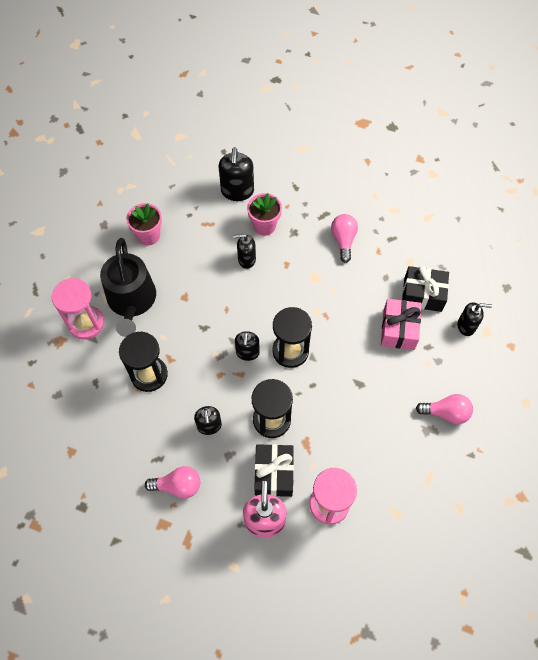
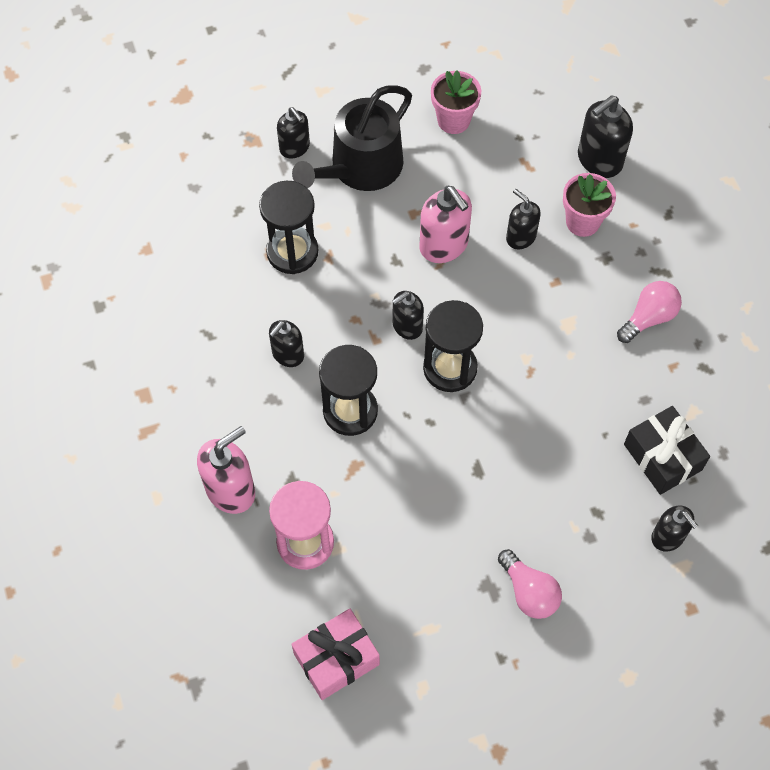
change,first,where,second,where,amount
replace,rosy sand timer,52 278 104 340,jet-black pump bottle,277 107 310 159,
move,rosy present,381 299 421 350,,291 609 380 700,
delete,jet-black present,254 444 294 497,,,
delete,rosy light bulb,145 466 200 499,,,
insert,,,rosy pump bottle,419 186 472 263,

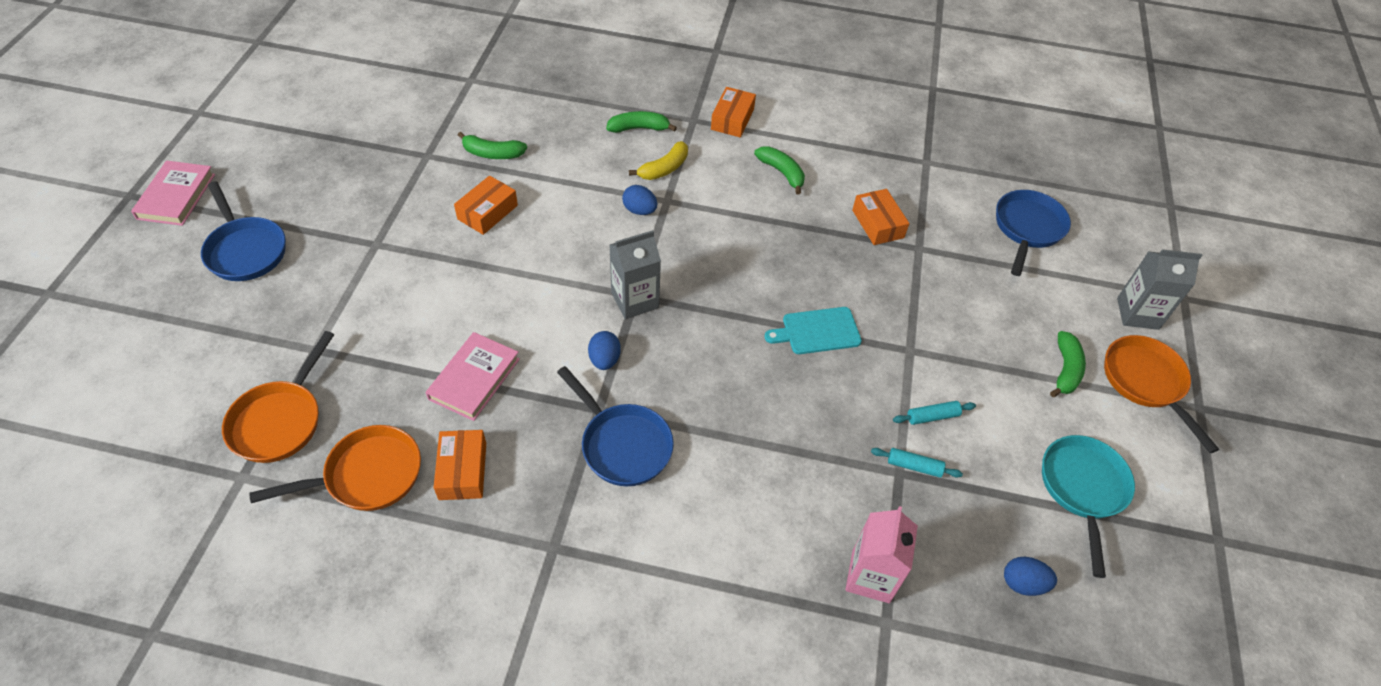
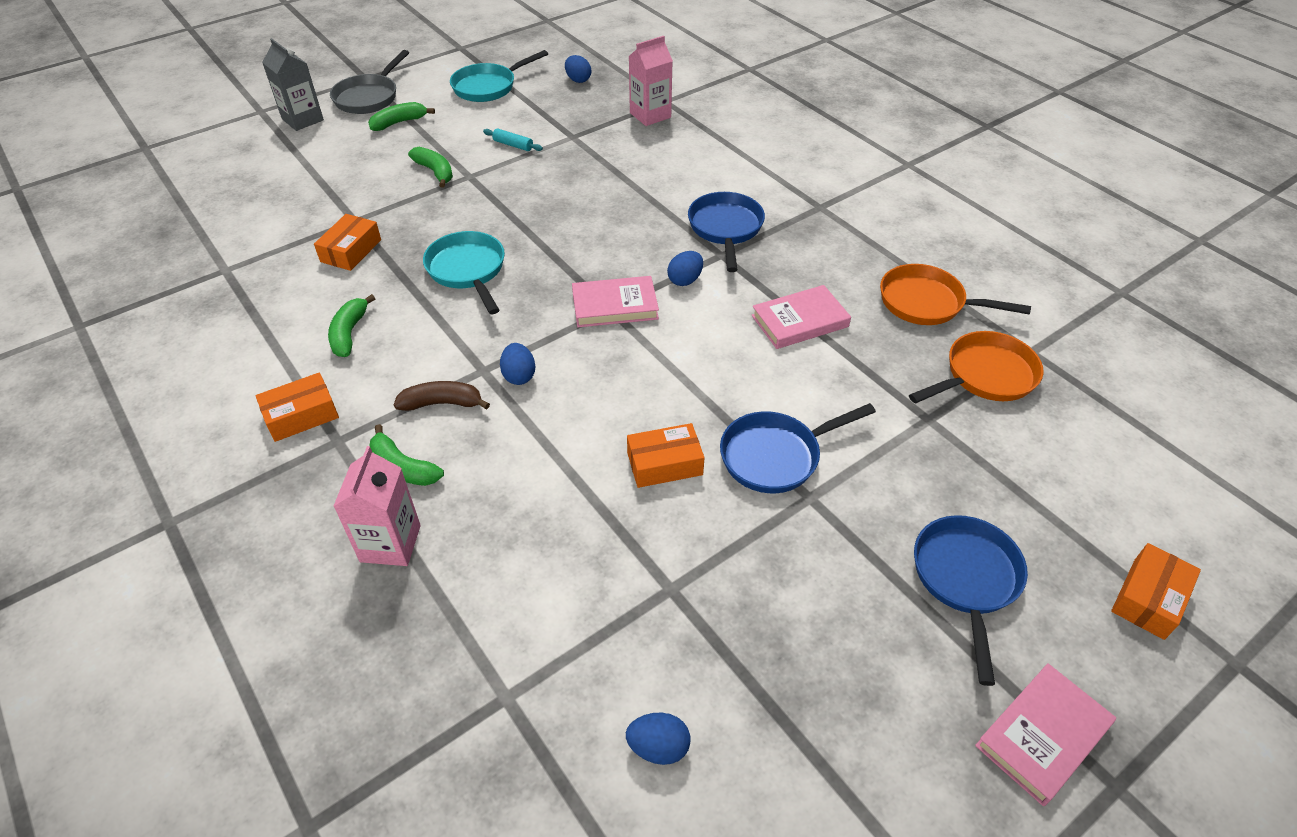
change,first,where,second,where,amount
move,green toy banana,458 132 527 159,,408 147 453 188,
recolor,bright yellow toy banana,629 141 688 180,dark brown toy banana,394 381 490 411,
move,blue pan,996 190 1071 276,,720 403 876 493,
replace,grey carton,610 230 661 319,rosy hardcover,572 276 659 327,
delete,teal chopping board,765 307 862 354,,,
recolor,bright orange pan,1104 335 1219 453,grey pan,330 50 409 114,
move,bright orange box,433 430 486 500,,1111 543 1201 640,
delete,teal dough roller,871 448 963 478,,,
insert,,,teal pan,423 231 505 314,
insert,,,rosy carton,333 446 421 566,
insert,,,blue egg,626 713 690 765,

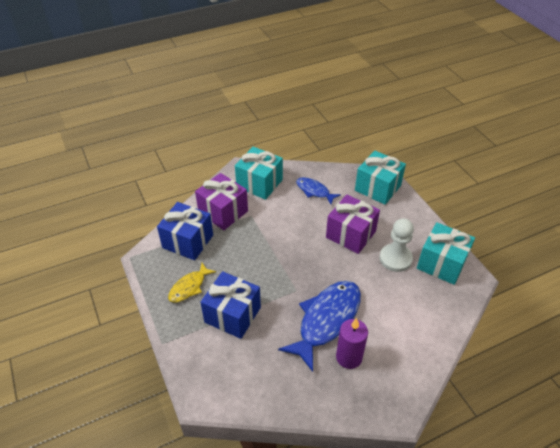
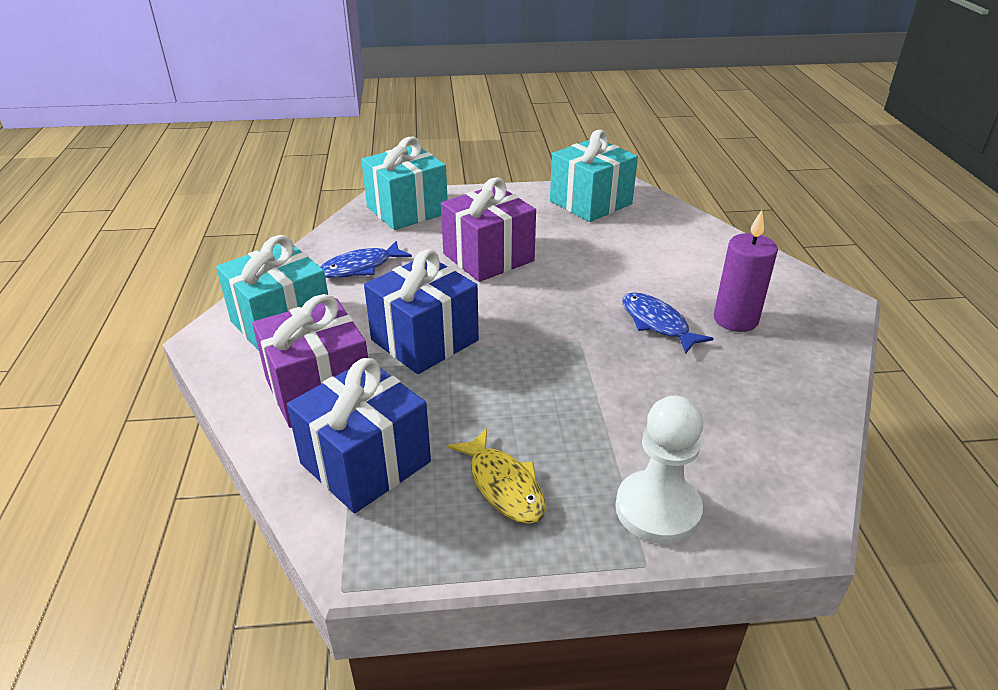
change,first,where,second,where,amount
move,white chess pawn,379 218 414 272,,616 396 703 544,
move,blue present,201 271 261 339,,364 249 479 374,
resize,blue fish figure,278 281 361 372,,622 292 714 354,x0.53

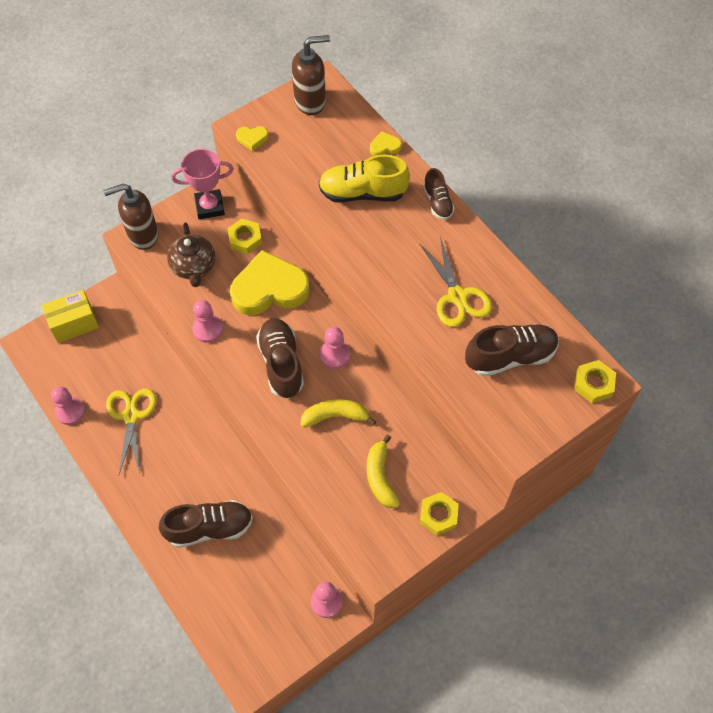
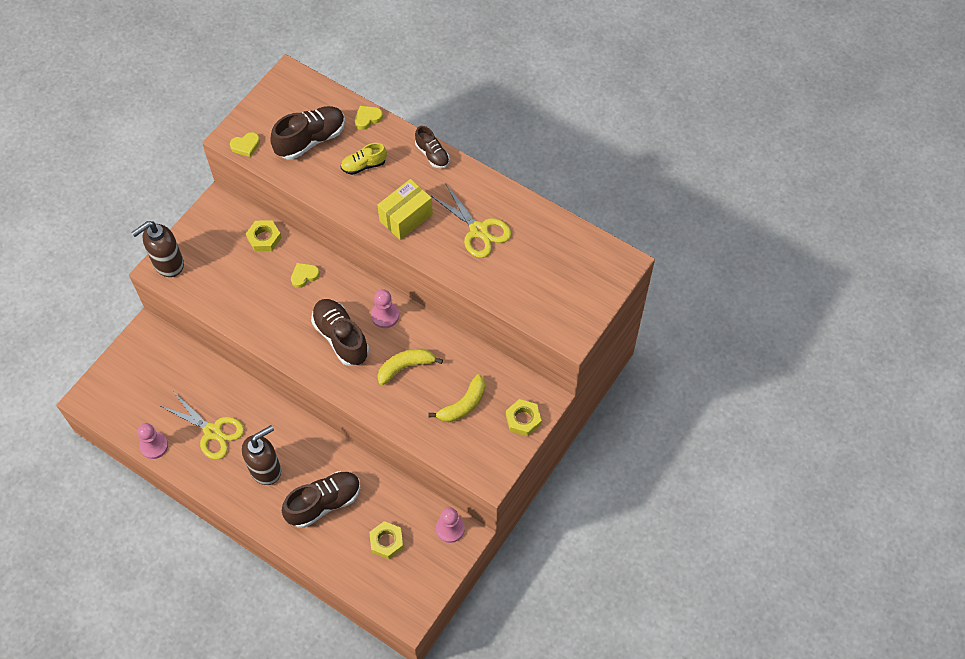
change,first,where,second,where,amount
move,dark brown pump bottle,292 35 330 115,,242 425 281 485,
delete,rosy trophy,171 149 234 219,,,
resize,bright yellow sneaker,319 155 410 203,,341 143 387 175,x0.58
delete,dark brown china teapot,167 223 215 287,,,
resize,bright yellow love heart,230 250 309 315,,291 263 320 288,x0.41
move,bright yellow box,42 290 99 343,,378 179 433 240,
delete,rosy chess pawn,192 300 223 343,,,
move,dark brown sneaker,465 324 559 377,,270 106 345 160,
move,bright yellow hexagon nut,574 360 616 403,,369 521 404 559,
rotate,bright yellow shears,106 388 156 474,,161 393 244 459,150 degrees clockwise
rotate,bright yellow toy banana,367 435 400 508,,428 374 485 422,105 degrees counterclockwise

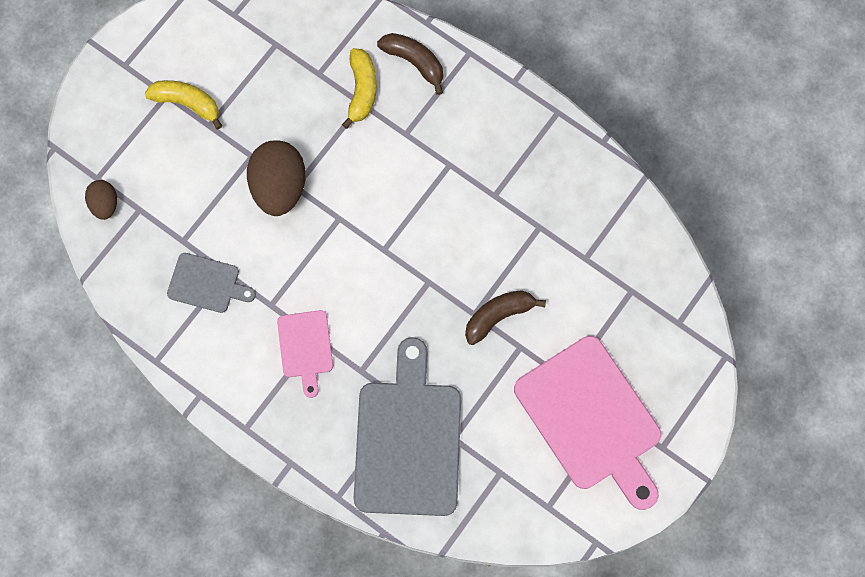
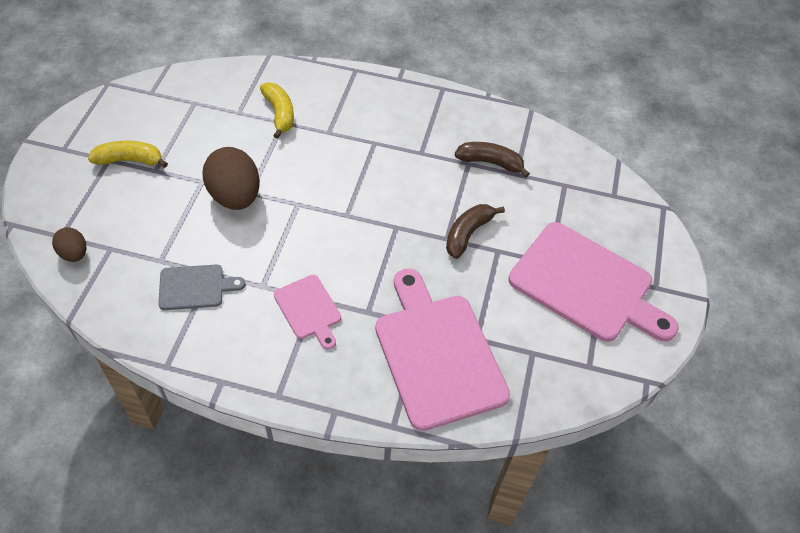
change,first,where,second,where,amount
move,dark brown toy banana,377 33 443 95,,455 142 530 177,
recolor,grey chopping board,354 337 461 516,rosy chopping board,375 269 510 431,

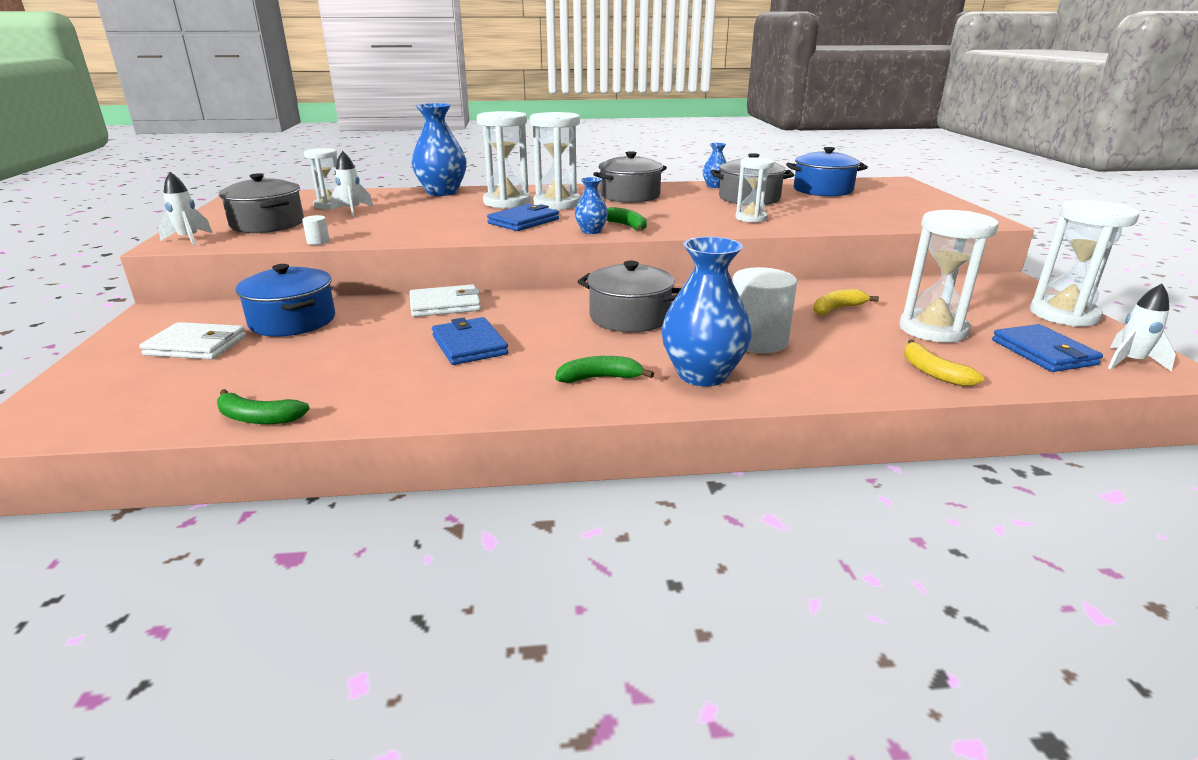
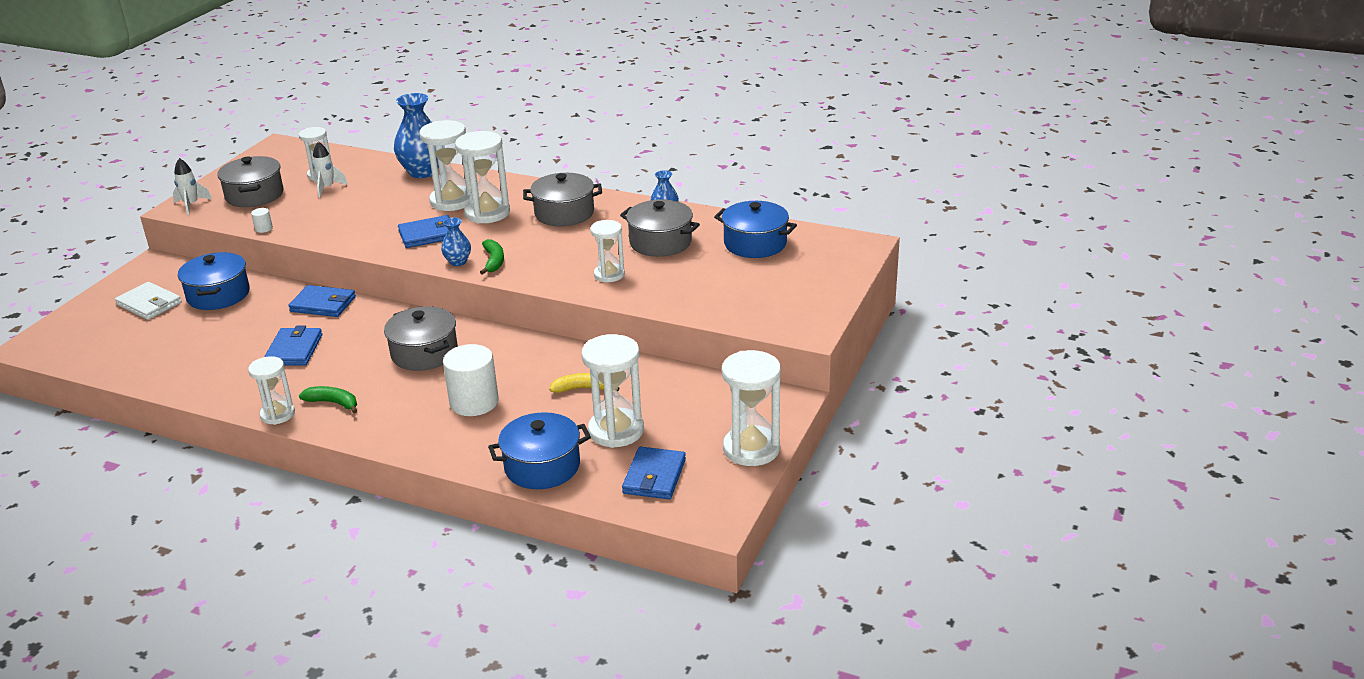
change,first,where,second,where,amount
delete,blue vase,661 237 752 386,,,
recolor,white card wallet,410 284 481 317,blue card wallet,288 285 356 317,
delete,white spaceship,1108 284 1176 372,,,
replace,bright yellow toy banana,904 339 984 387,blue stockpot,488 412 591 489,
delete,green toy banana,217 389 310 424,,,
insert,,,white sand timer,248 356 295 425,

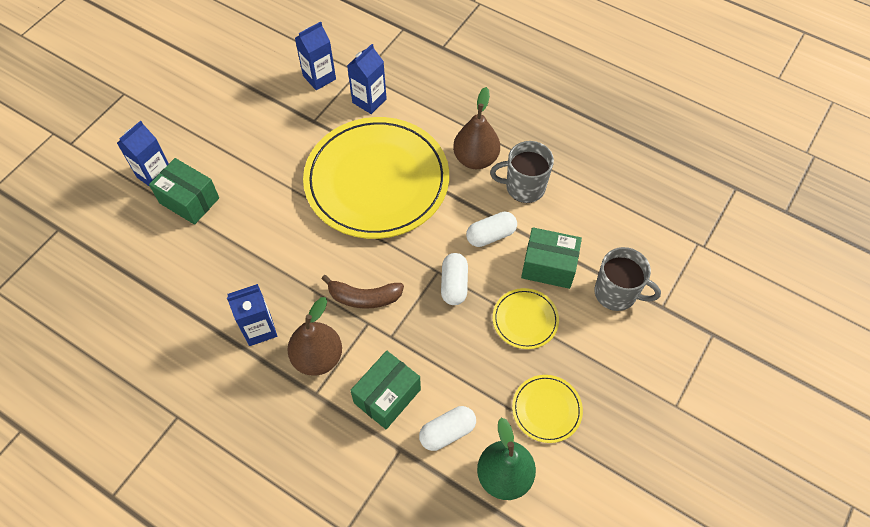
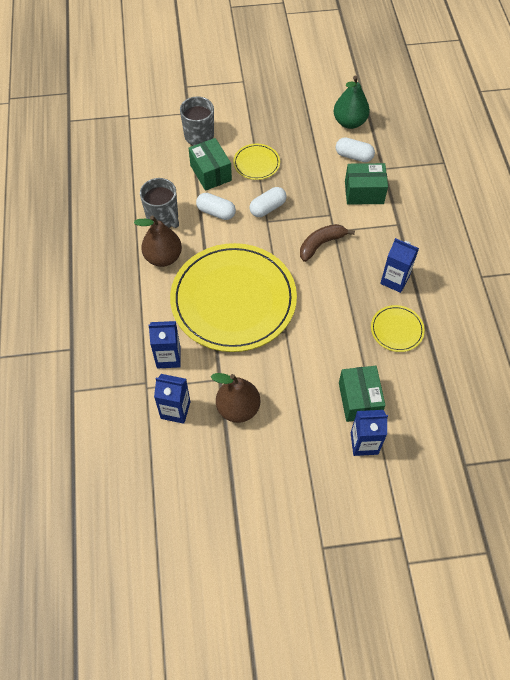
change,first,where,second,where,amount
rotate,dark brown toy banana,322 275 404 309,,300 224 355 262,90 degrees counterclockwise
move,dark brown pear fruit,287 297 342 376,,211 373 260 423,
move,bright yellow flat dish,512 375 583 443,,371 305 425 352,

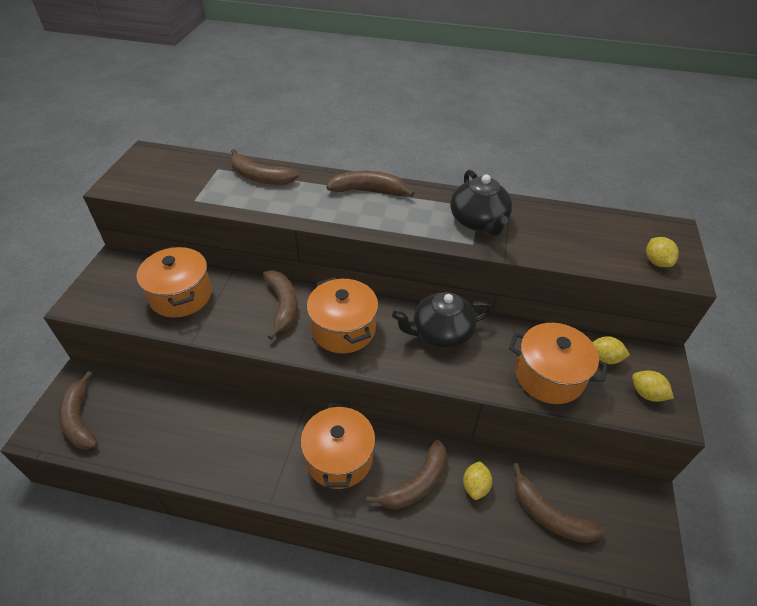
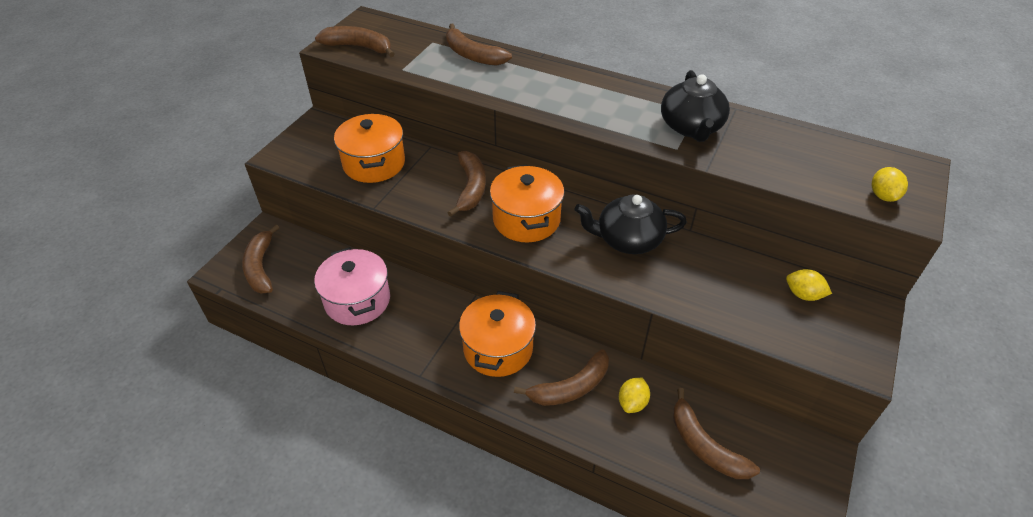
change,first,where,second,where,amount
move,dark brown toy banana,326 171 414 197,,315 26 394 57,
delete,bright orange stockpot,509 323 608 404,,,
delete,bright yellow toy lemon,632 370 674 402,,,
insert,,,rosy stockpot,314 247 390 325,

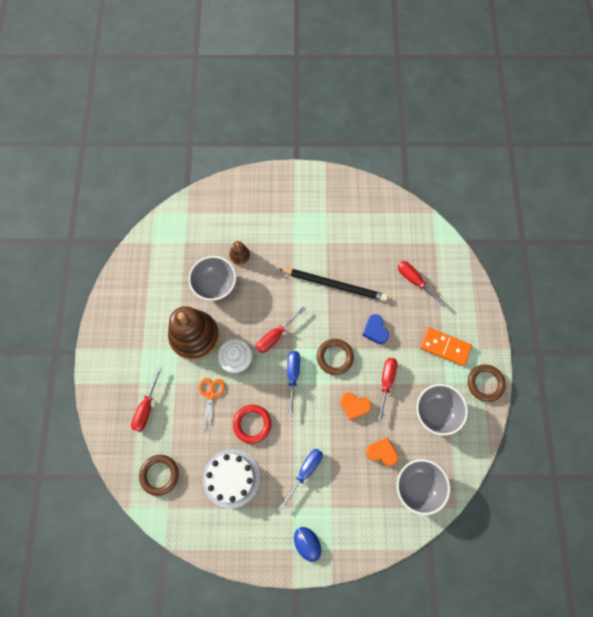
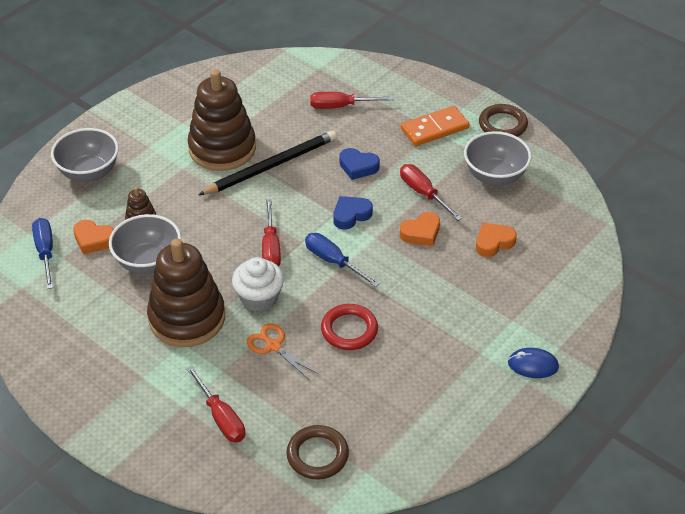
change,first,where,second,where,amount
replace,dark brown ring,317 339 354 375,blue love heart,333 196 373 229,
delete,white cake,203 449 260 509,,,
move,blue hand screwdriver,279 449 323 511,,32 218 53 289,
move,grey serving bowl,397 459 450 515,,51 128 119 182,
insert,,,dark brown ring stacker,188 69 256 171,
insert,,,bright orange love heart,73 220 114 254,

